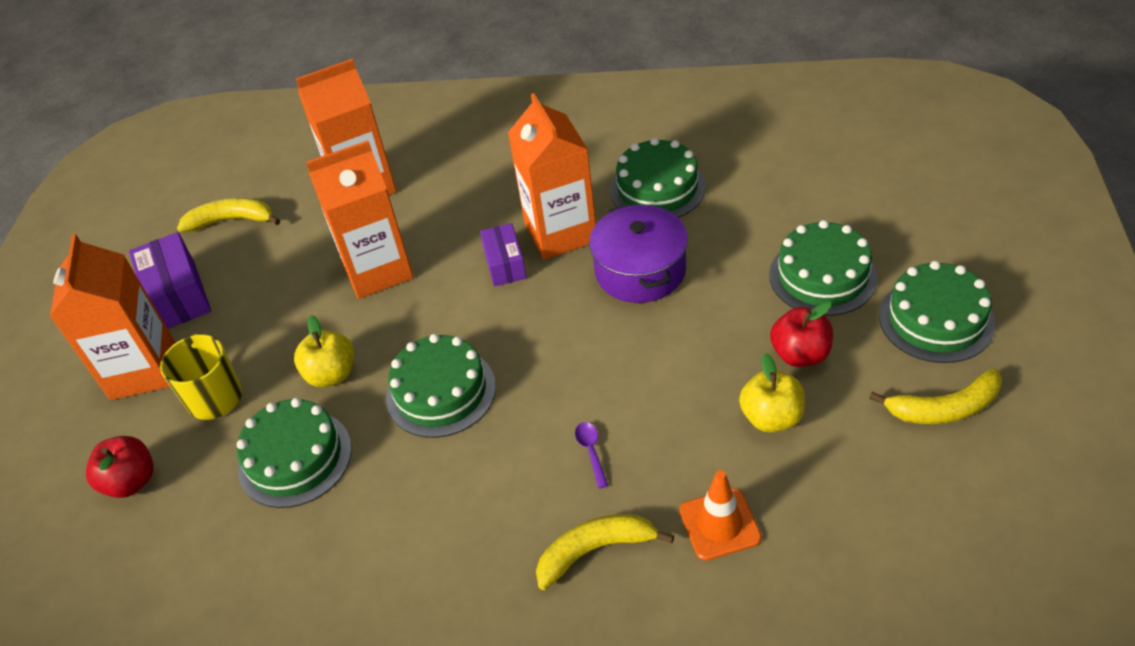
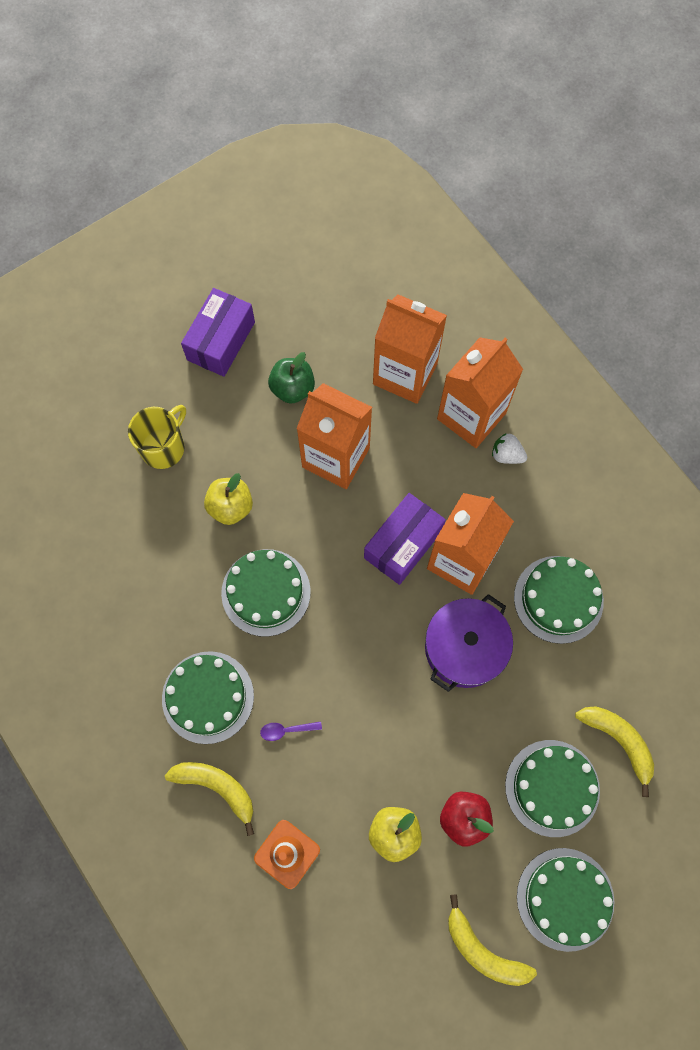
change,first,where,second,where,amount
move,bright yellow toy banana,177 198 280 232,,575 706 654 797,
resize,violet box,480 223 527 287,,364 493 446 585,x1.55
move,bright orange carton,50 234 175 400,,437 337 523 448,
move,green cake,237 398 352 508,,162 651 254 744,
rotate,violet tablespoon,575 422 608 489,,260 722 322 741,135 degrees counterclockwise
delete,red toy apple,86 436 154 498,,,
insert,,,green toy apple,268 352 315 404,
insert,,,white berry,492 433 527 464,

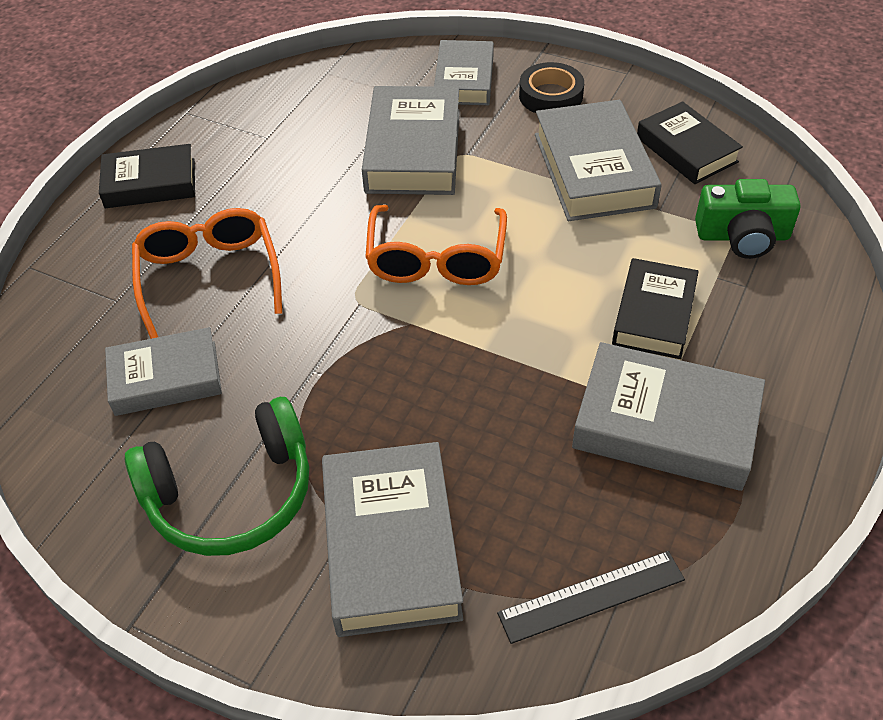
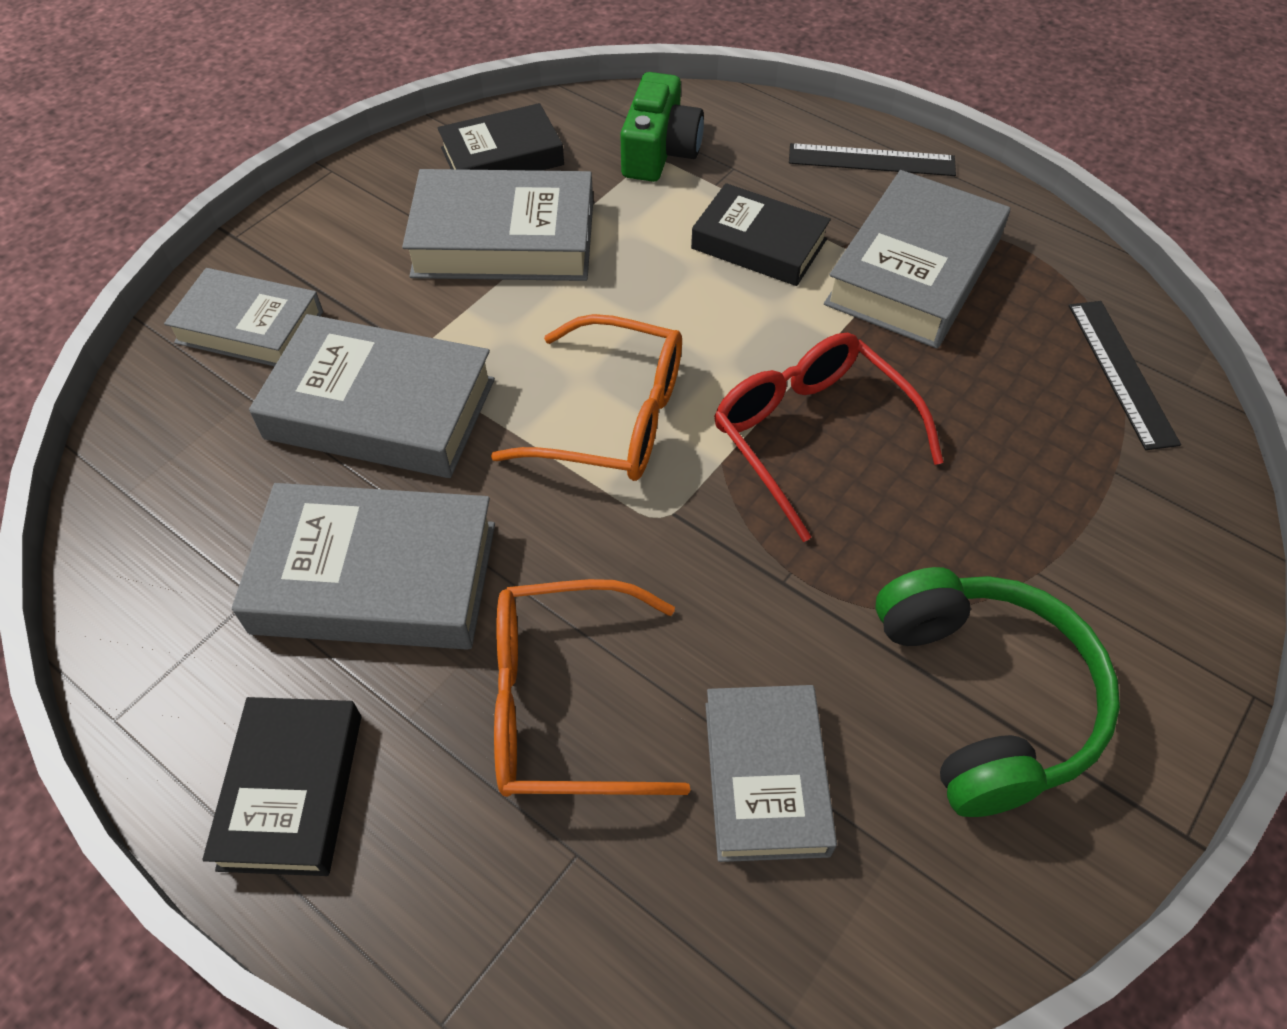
change,first,where,second,where,amount
delete,jet-black sticky tape,519 62 584 113,,,
move,grey hardcover,322 442 463 637,,232 483 495 650,
insert,,,jet-black straightedge,789 143 956 176,
insert,,,red glasses,714 332 944 542,

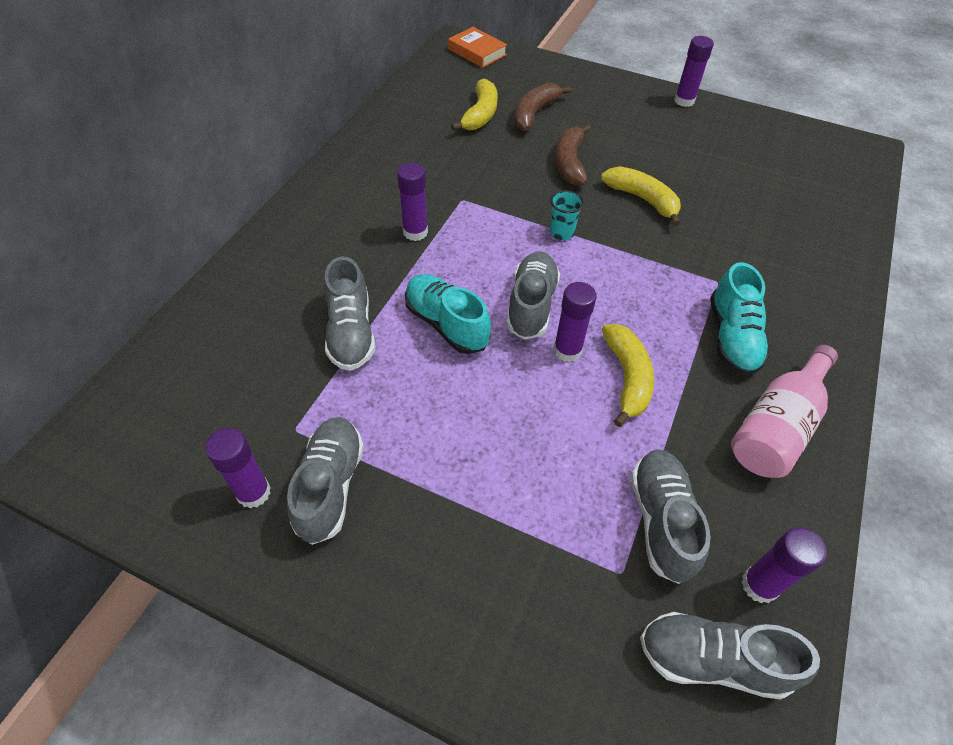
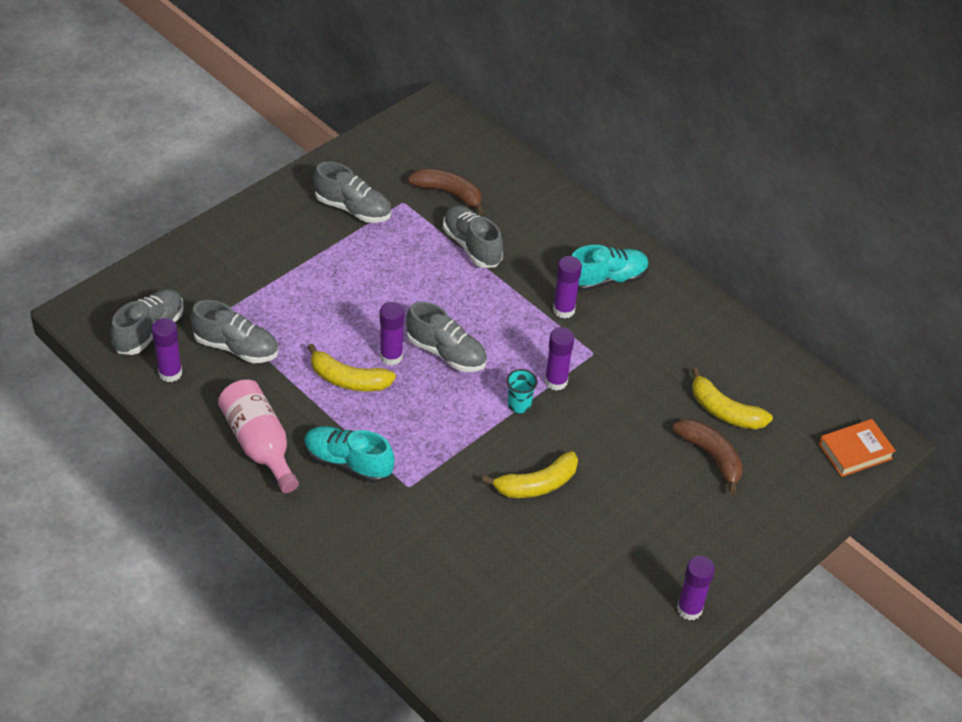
change,first,where,second,where,amount
move,dark brown toy banana,555 124 591 186,,408 169 484 214,
rotate,grey sneaker,324 256 375 371,,443 205 503 268,45 degrees clockwise
move,teal sneaker,405 274 491 354,,571 245 649 291,
move,violet glue stick,205 428 271 508,,545 327 575 391,

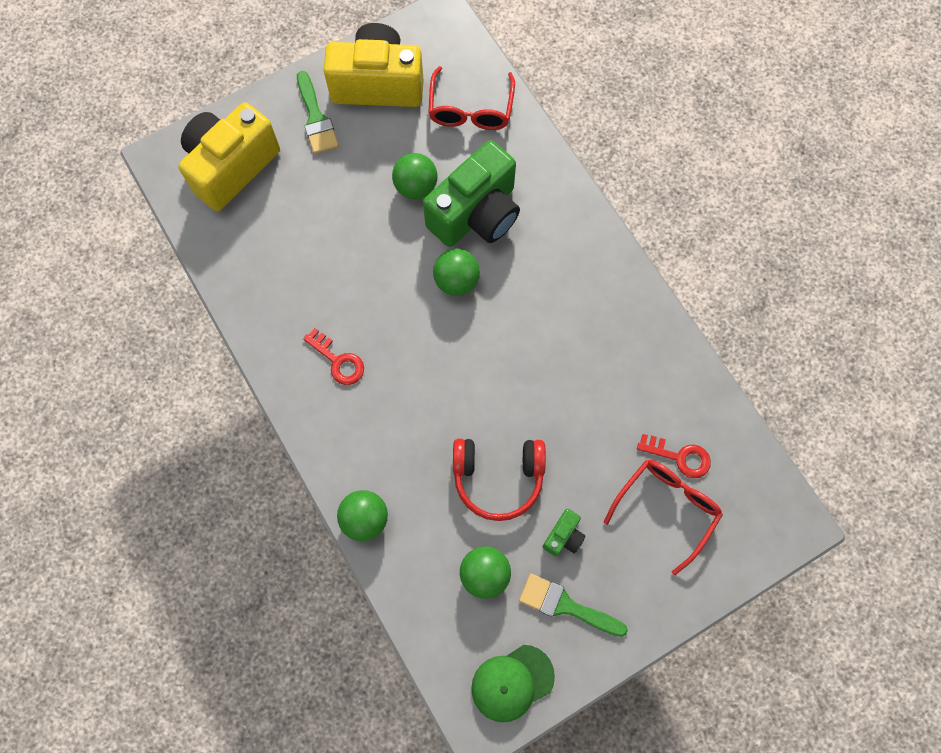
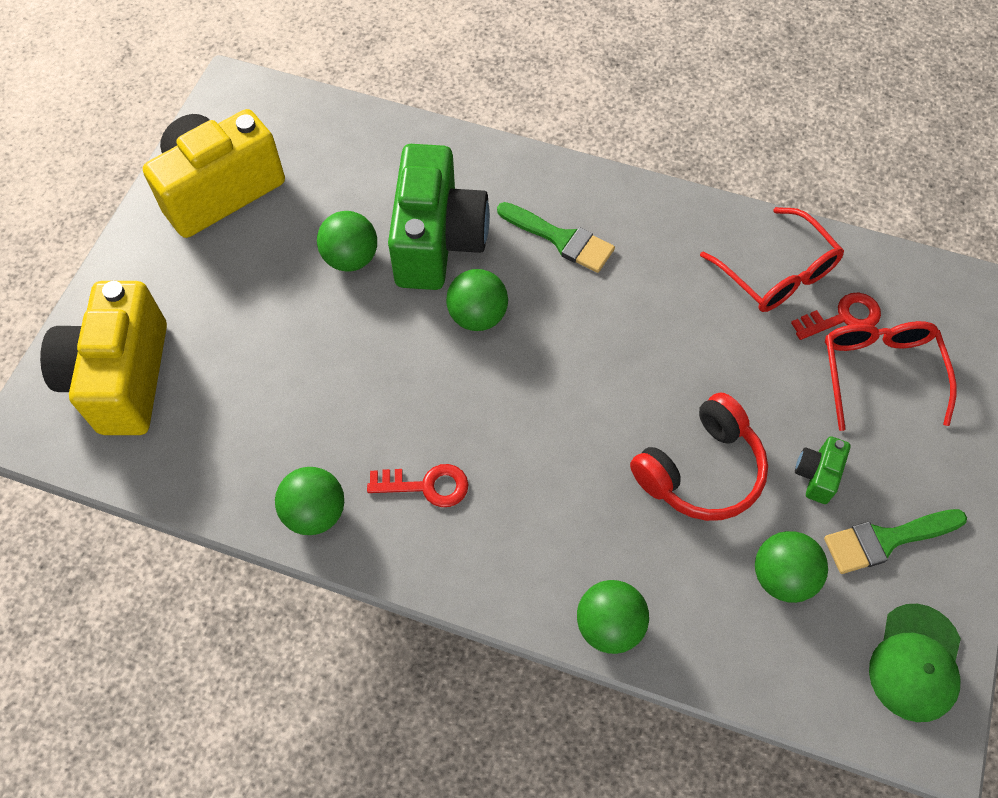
change,first,where,second,where,amount
move,red glasses,428 66 515 130,,700 207 844 312,
move,green paint brush,297 71 339 154,,497 202 615 273,
rotate,green camera,543 509 586 556,,795 436 850 504,150 degrees counterclockwise
insert,,,green sphere,275 467 344 535,

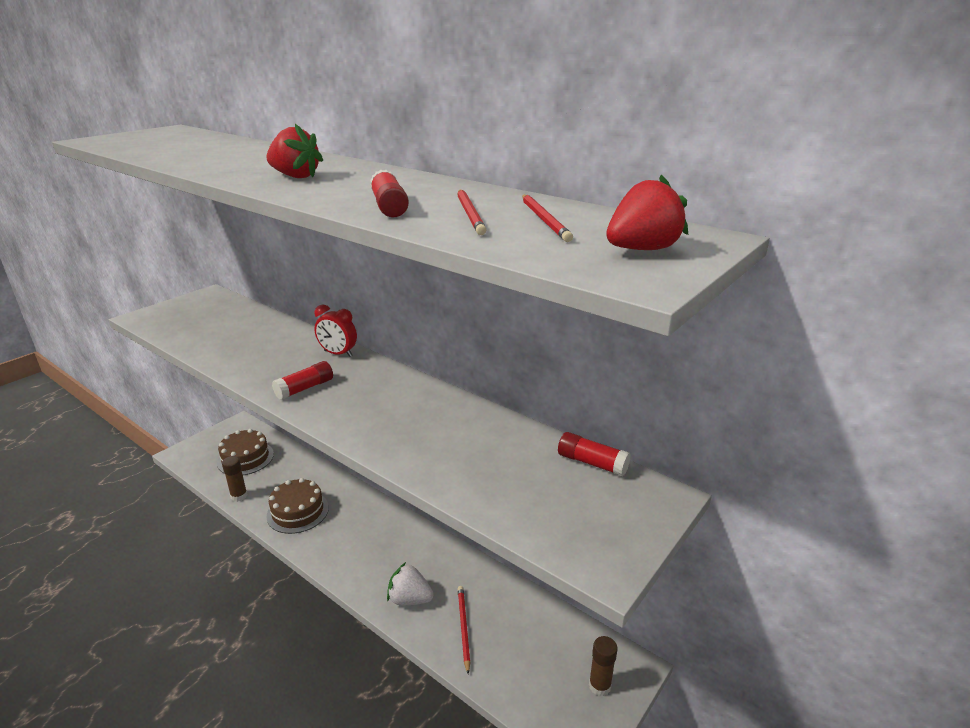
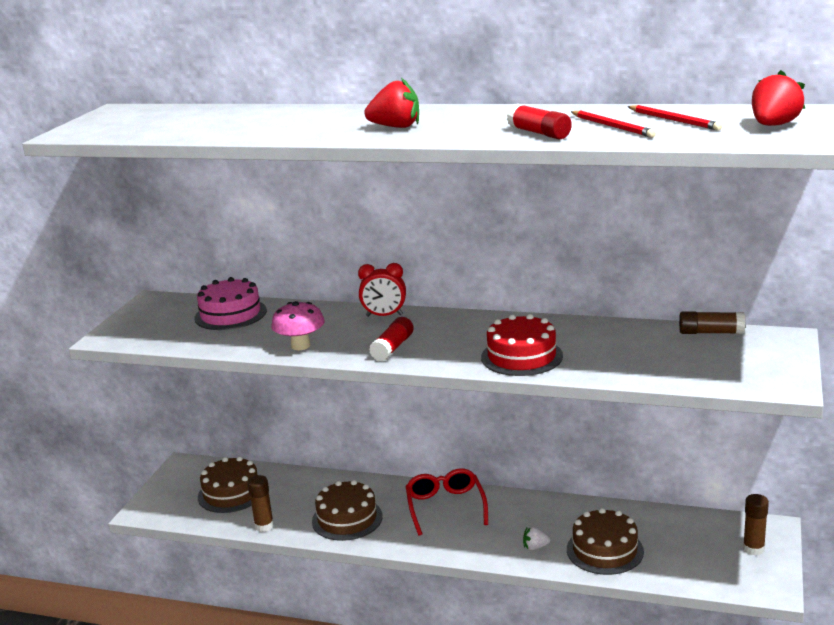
change,first,where,second,where,amount
recolor,red glue stick,558 432 631 476,dark brown glue stick,679 311 745 334,
resize,white berry,387 562 434 605,,523 527 550 550,x0.56
replace,red lead pencil,458 586 471 674,dark brown cake,567 508 644 575,
insert,,,rosy cake,194 277 267 330,
insert,,,rosy mushroom,271 301 325 350,
insert,,,red cake,481 314 563 376,
insert,,,red glasses,406 468 488 536,

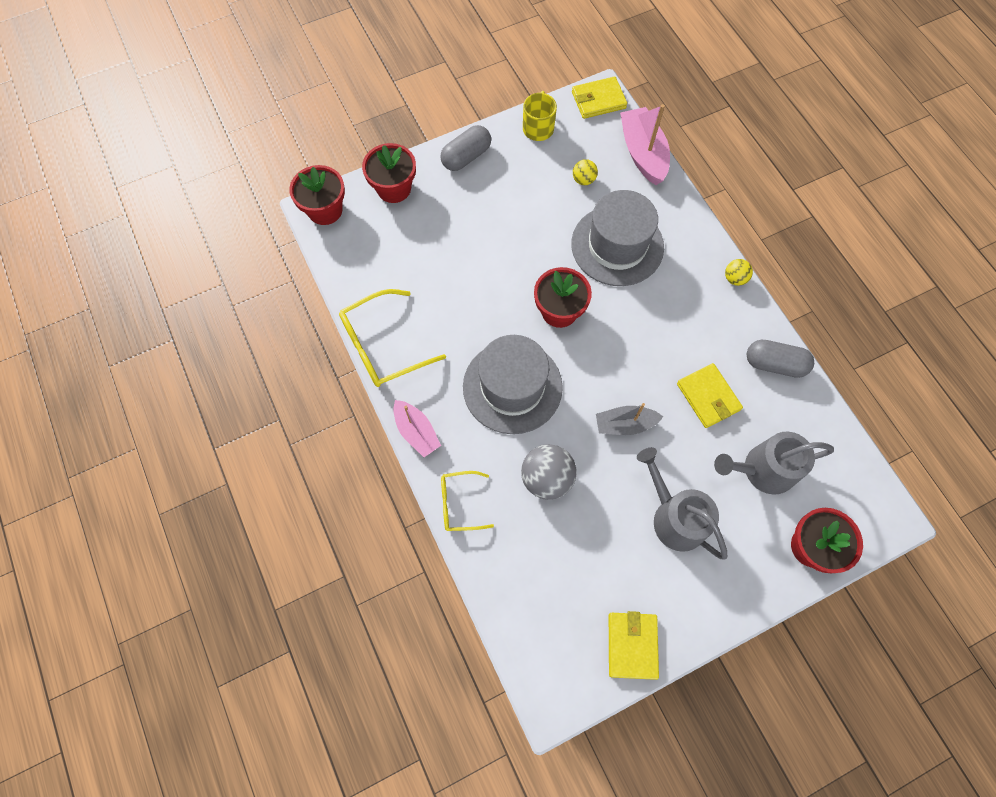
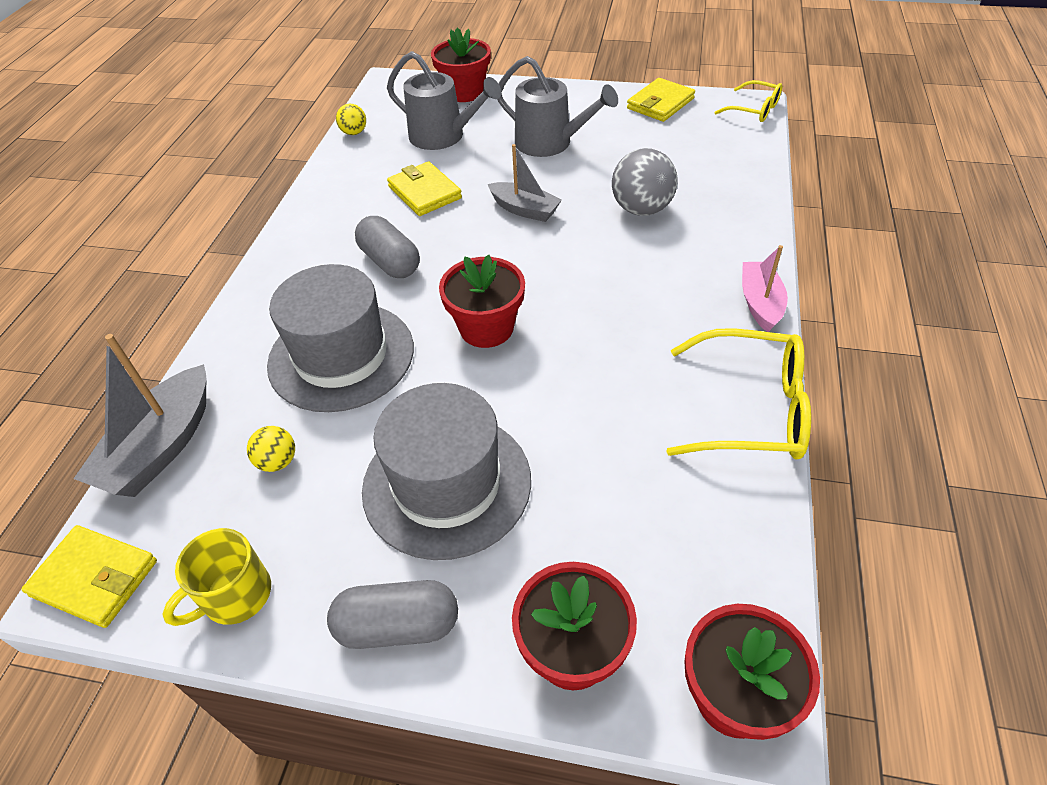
change,first,where,second,where,amount
recolor,rosy toy boat,620 104 670 185,grey toy boat,73 334 206 497,
move,bright yellow sphere,725 259 753 286,,336 104 366 135,
move,grey tall hat,463 335 563 434,,362 383 531 560,
move,grey capsule,747 340 814 378,,355 216 420 278,
rotate,bright yellow card wallet,677 363 743 428,,387 162 462 216,45 degrees counterclockwise
rotate,grey watering pot,637 448 727 559,,497 56 618 157,60 degrees counterclockwise
move,bright yellow glasses,441 471 494 531,,715 80 782 122,

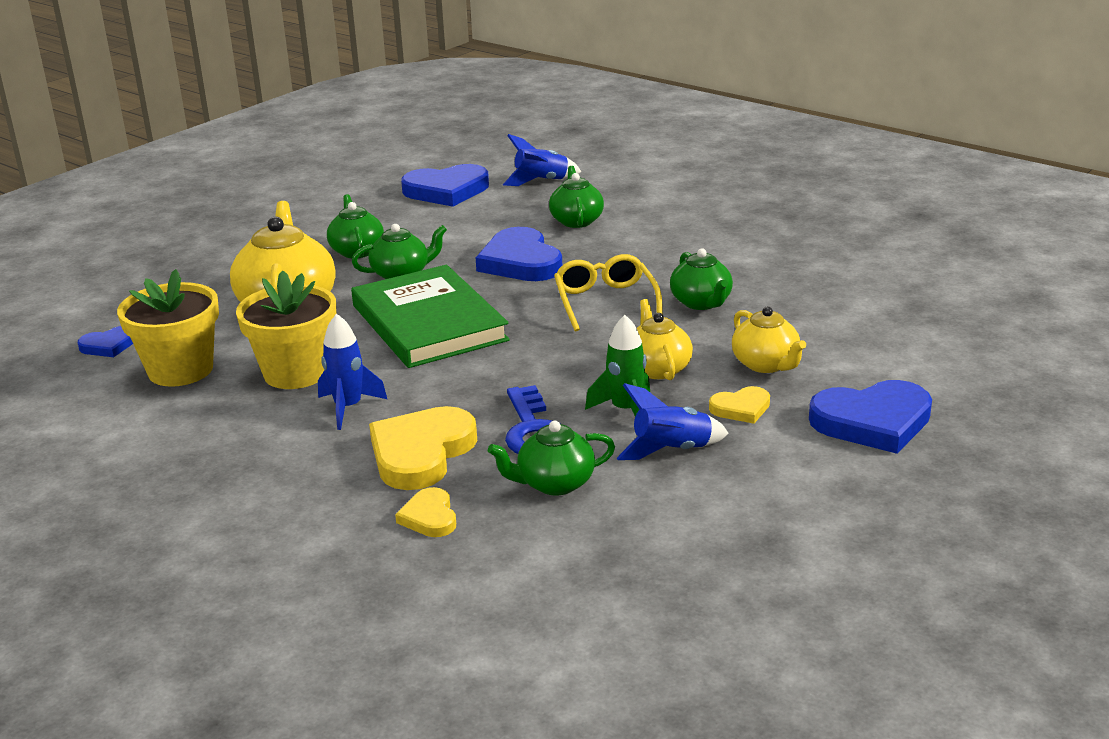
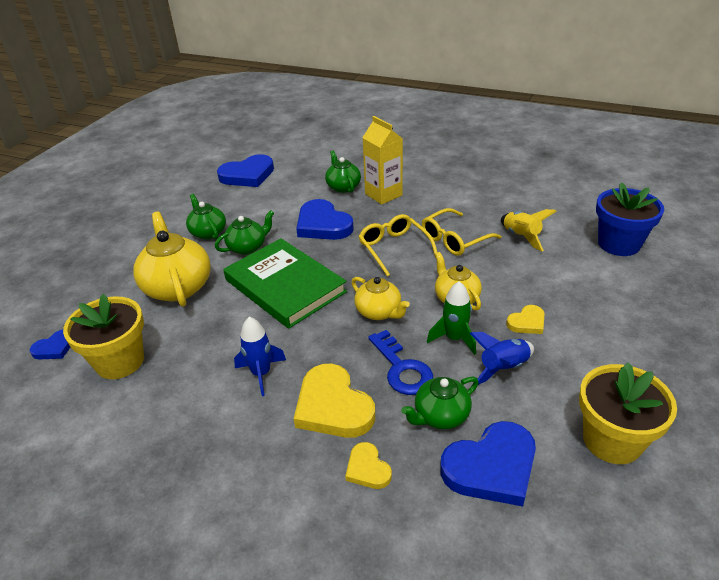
change,first,where,second,where,amount
delete,blue spaceship,503 134 581 186,,,
replace,green china teapot,670 248 733 310,bright yellow glasses,422 208 501 256,
move,bright yellow potted plant,236 270 336 389,,579 362 677 464,
move,bright yellow china teapot,732 306 806 373,,351 277 410 320,
move,blue love heart,809 380 932 454,,440 421 536 506,
rotate,bright yellow love heart,369 406 477 490,,294 363 375 438,45 degrees counterclockwise
insert,,,bright yellow carton,362 116 403 205,
insert,,,blue potted plant,596 182 664 256,
insert,,,bright yellow spaceship,501 209 556 251,

